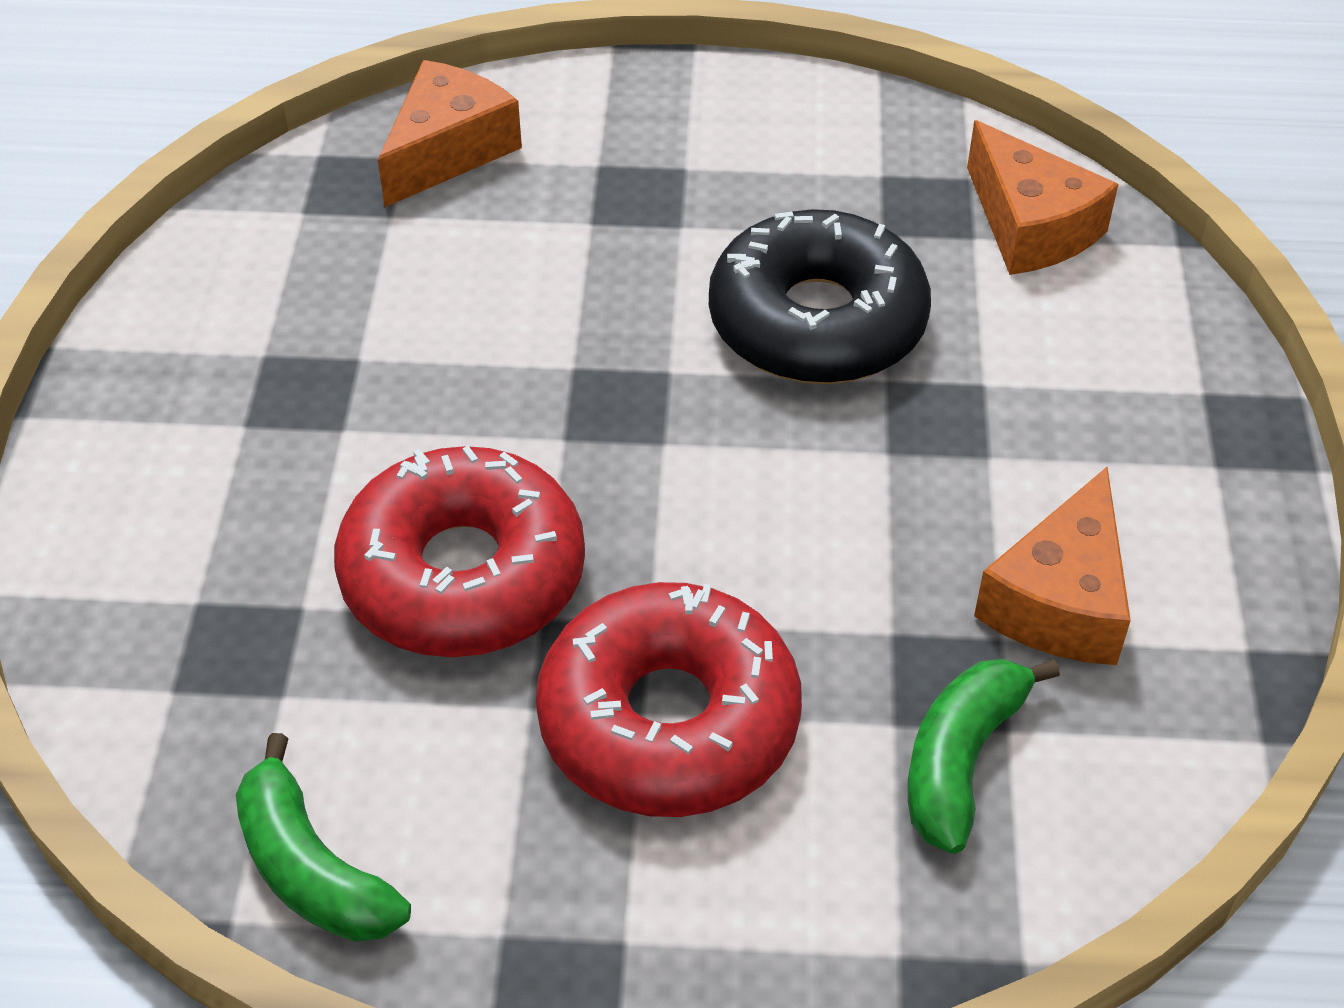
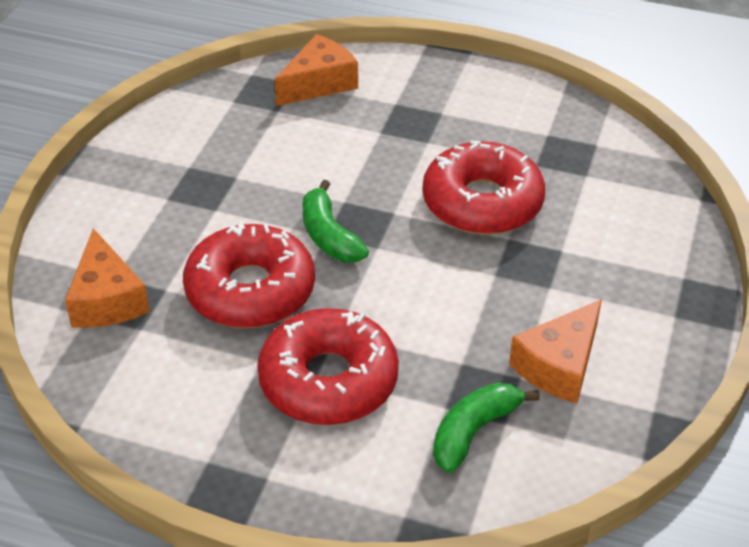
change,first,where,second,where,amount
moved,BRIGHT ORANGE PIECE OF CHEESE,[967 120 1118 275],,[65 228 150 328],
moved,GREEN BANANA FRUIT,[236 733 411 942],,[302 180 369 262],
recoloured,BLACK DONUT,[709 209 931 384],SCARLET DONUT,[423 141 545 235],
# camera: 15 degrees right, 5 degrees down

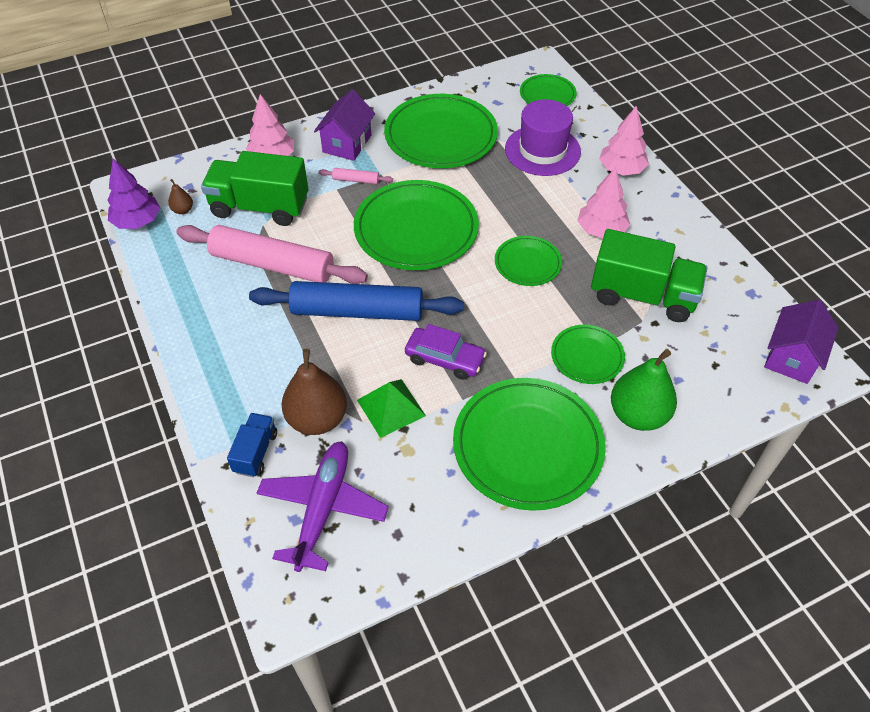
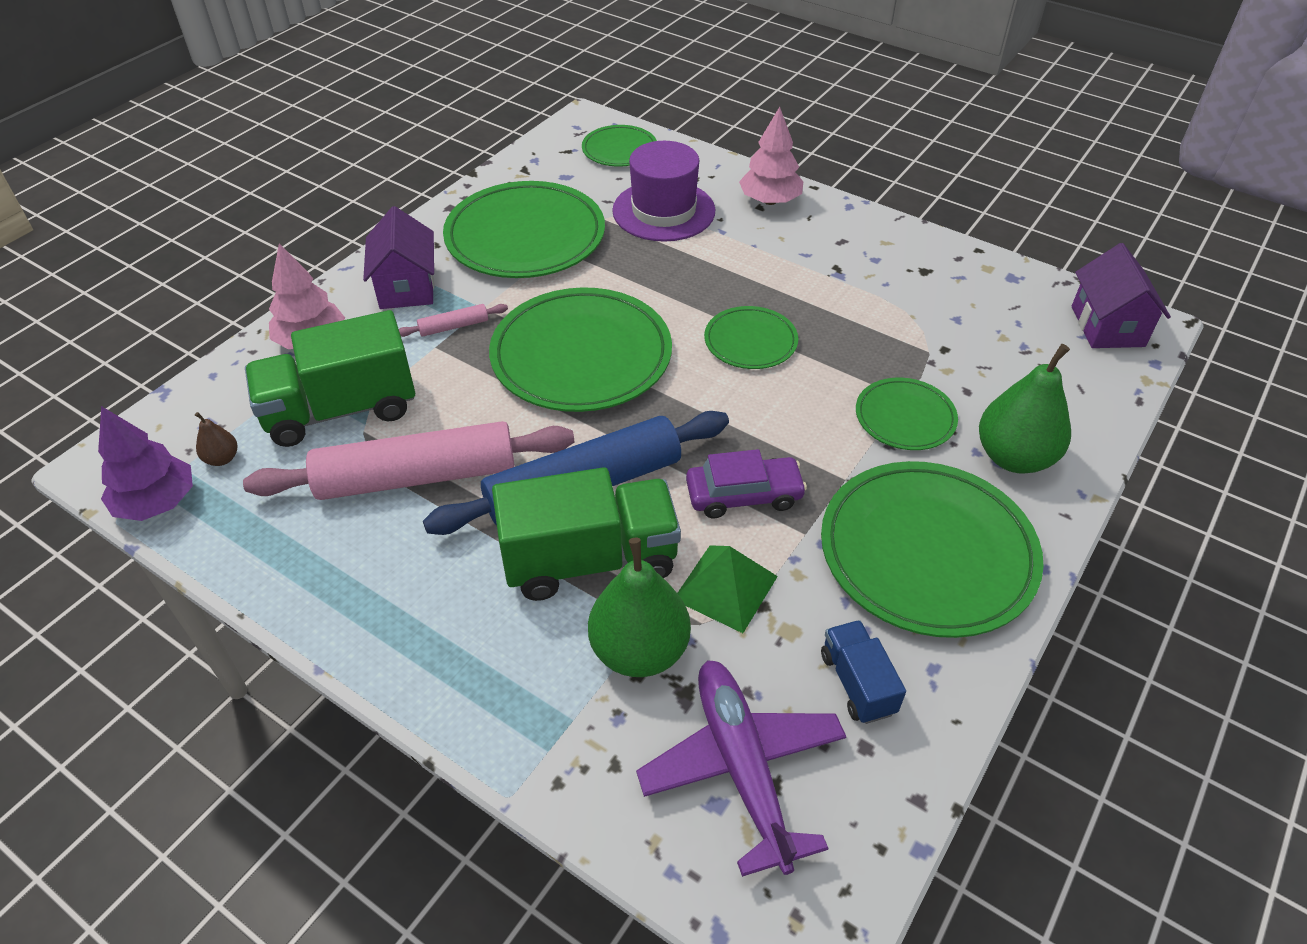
change,first,where,second,where,amount
moved,GREEN LORRY,[591 229 707 322],,[492 467 681 601],
recoloured,DARK BROWN TOY PEAR,[282 349 347 435],GREEN TOY PEAR,[588 537 691 677],
moved,ROYAL BLUE LORRY,[227 413 277 477],,[821 620 906 724],
removed,ROSE-PINK FIR TREE,[578 167 630 238],,,
# camera: 30 degrees left, 5 degrees down

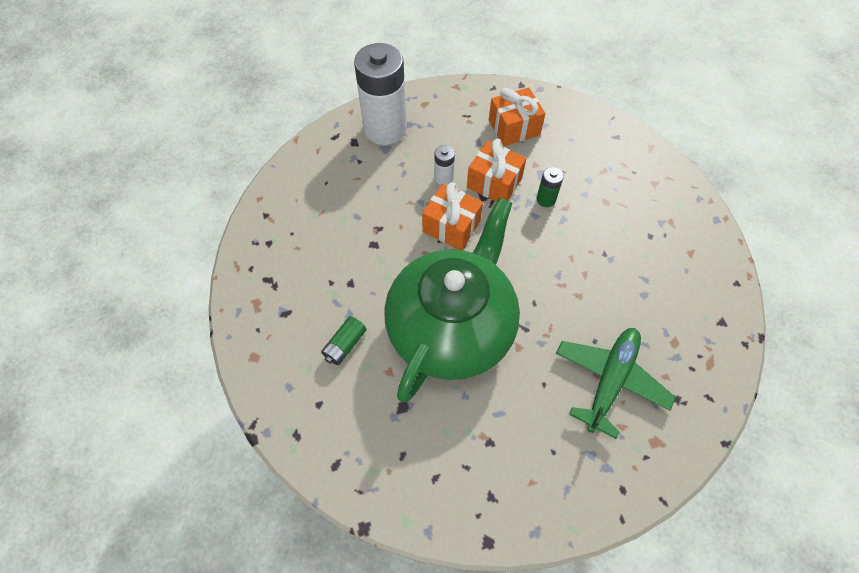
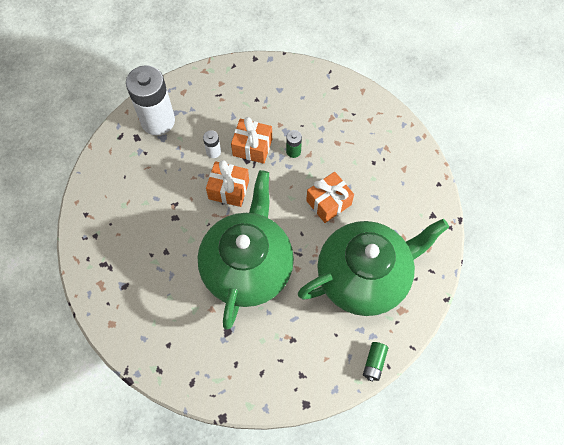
change,first,where,second,where,amount
replaced,GREEN TOY PLANE,[556 328 676 439],GREEN TEAPOT,[298 219 449 316],
moved,BRIGHT ORANGE GIFT,[489 87 546 146],,[306 172 354 223],
moved,GREEN AA BATTERY,[321 316 367 365],,[363 342 388 381],
# camera: 15 degrees left, 5 degrees up

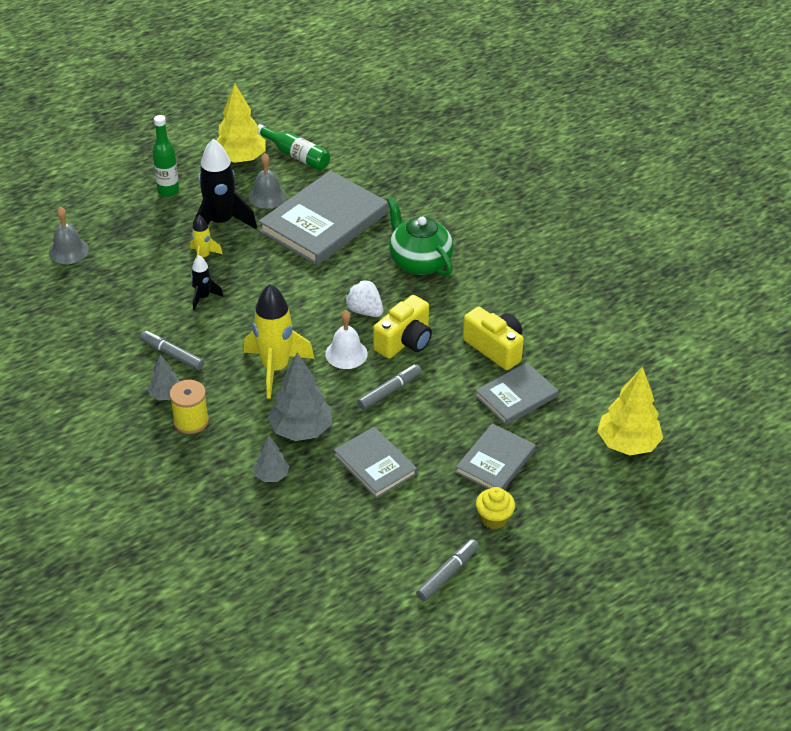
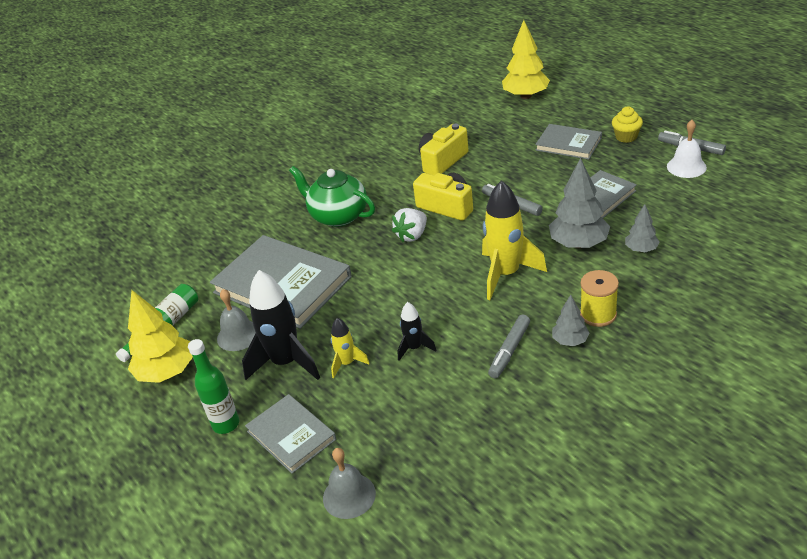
change,first,where,second,where,amount
moved,GRAY HARDBACK,[475 362 558 425],,[245 394 336 474],
turned,GREEN TEAPOT,[387 197 454 277],,[289 166 375 227],75 degrees clockwise
moved,WHITE SCHOOL BELL,[325 310 368 369],,[667 120 707 178],
# camera: 90 degrees left, 5 degrees down

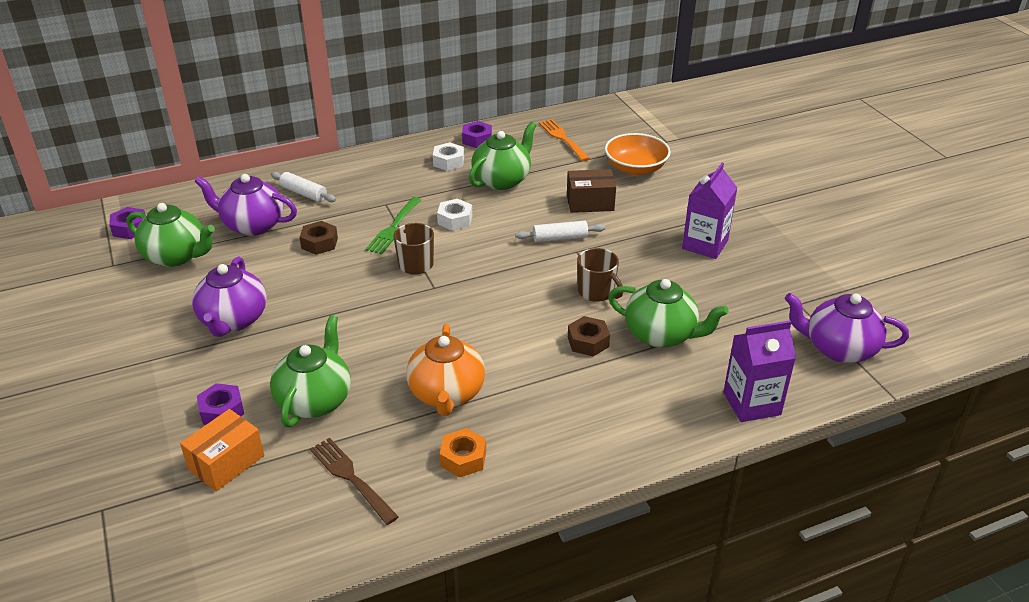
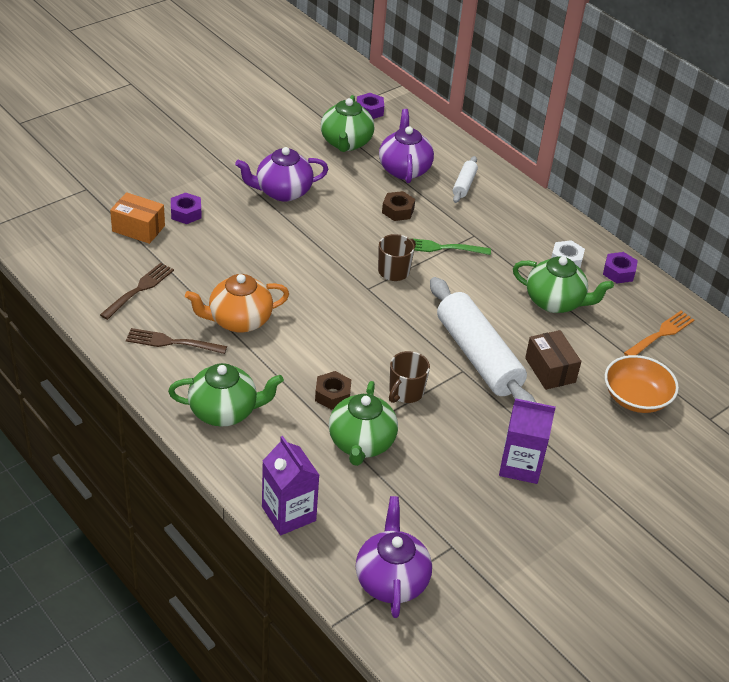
change,first,where,second,where,amount
replaced,BRIGHT ORANGE HEX NUT,[440 428 486 477],DARK BROWN TABLE FORK,[126 328 227 354],
moved,GREEN TEAPOT,[270 315 351 427],,[168 363 284 426],
resized,WHITE ROLLING PIN,[515 220 605 242],,[430 277 536 402],x2.22
removed,WHITE HEX NUT,[437 199 472 231],,,
# camera: 70 degrees right, 5 degrees up

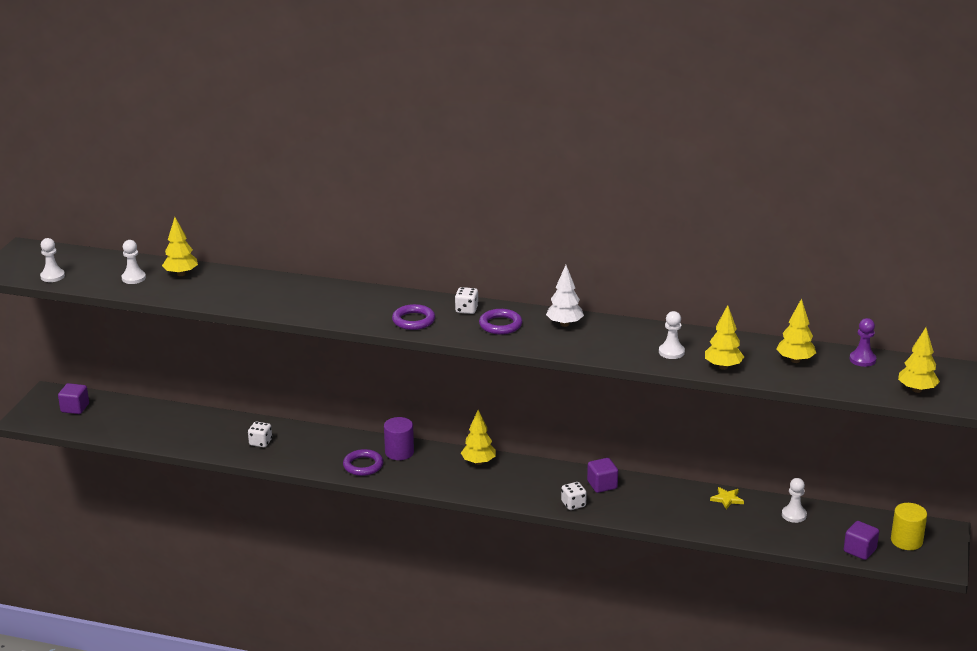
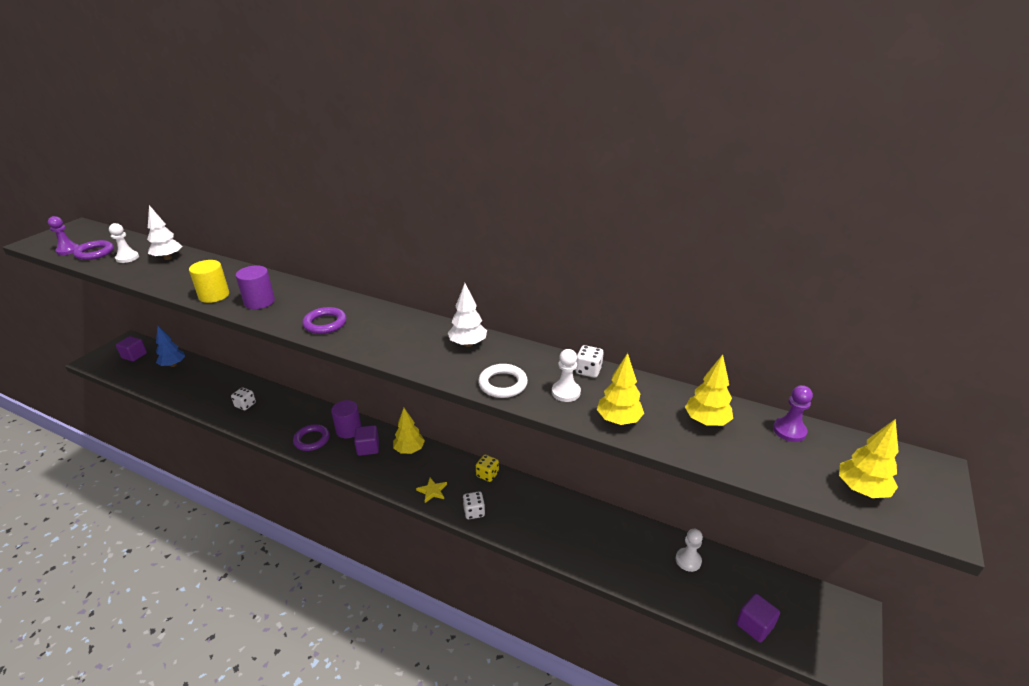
change,first,where,second,where,amount
recoloured,WHITE CHESS PAWN,[40 238 65 282],VIOLET CHESS PAWN,[48 216 79 255],
moved,VIOLET RING,[479 309 522 335],,[73 240 114 260],
recoloured,GOLDEN FIR TREE,[162 217 198 276],WHITE FIR TREE,[147 205 182 260],
added,,,ROYAL BLUE FIR TREE,[156 326 185 367],
moved,GOLDEN CYLINDER SHAPE,[891 503 927 550],,[189 260 229 303],
added,,,VIOLET CYLINDER SHAPE,[236 265 275 309],
moved,VIOLET SOLID CUBE,[587 458 618 493],,[354 425 379 456],
moved,GOLDEN STAR,[710 487 744 509],,[416 478 447 503],
added,,,GOLDEN DIE,[476 455 499 482],
added,,,WHITE RING,[478 364 528 398],
moved,WHITE DIE,[455 287 479 314],,[576 345 603 378],
# camera: 10 degrees right, 5 degrees up

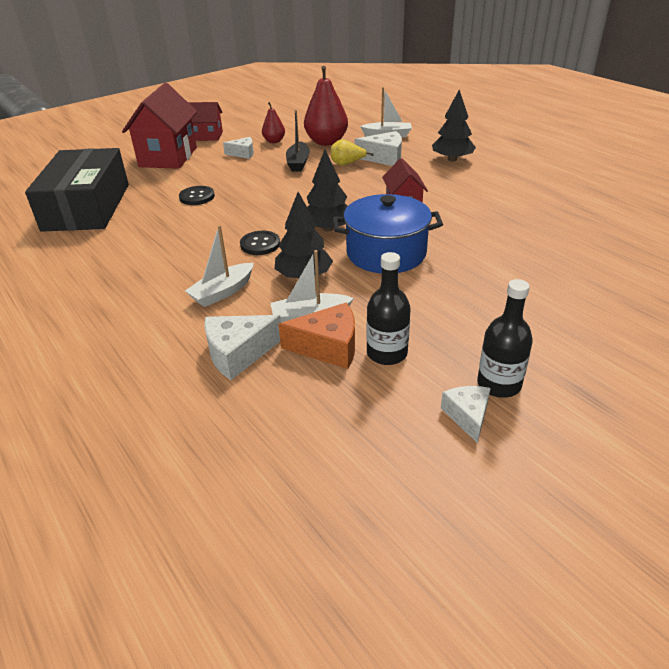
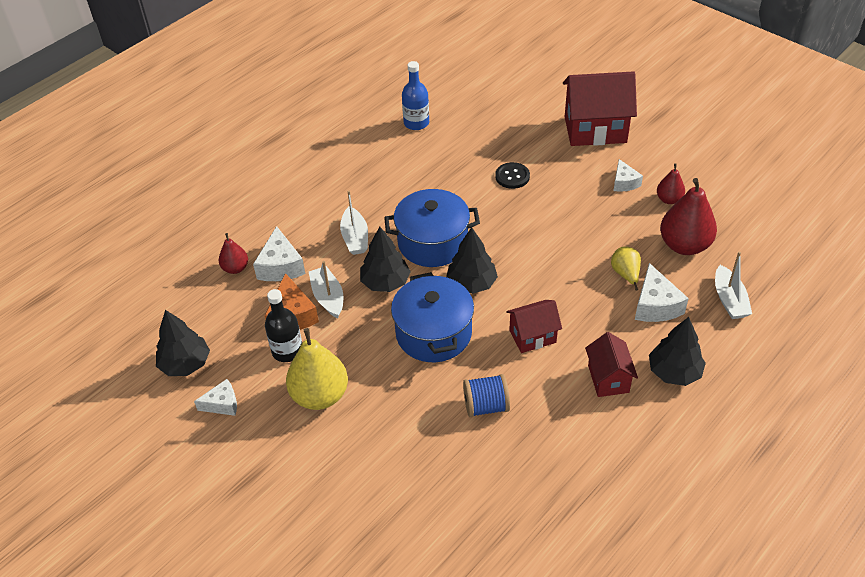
change,first,where,second,where,amount
added,,,BLACK FIR TREE,[156 310 210 376],
added,,,SCARLET TOY PEAR,[219 233 248 274],
turned,WHITE PIECE OF CHEESE,[204 315 281 380],,[253 226 305 281],150 degrees counterclockwise
added,,,GOLDEN TOY PEAR,[286 328 348 410],
turned,WHITE SAILBOAT,[185 225 254 307],,[340 191 368 255],135 degrees counterclockwise
replaced,BLACK SEWING BUTTON,[240 231 280 255],ROYAL BLUE COOKING POT,[384 189 480 267],
added,,,ROYAL BLUE DRINK BOTTLE,[402 61 429 130],
added,,,ROYAL BLUE SPOOL,[463 374 510 417],
moved,SCARLET TOY HOUSE,[188 102 223 141],,[585 332 638 397],
removed,BLACK BOX,[25 148 129 232],,,
removed,BLACK SAILBOAT,[286 110 310 172],,,
removed,BLACK DRINK BOTTLE,[477 279 533 398],,,
# camera: 80 degrees right, 10 degrees up

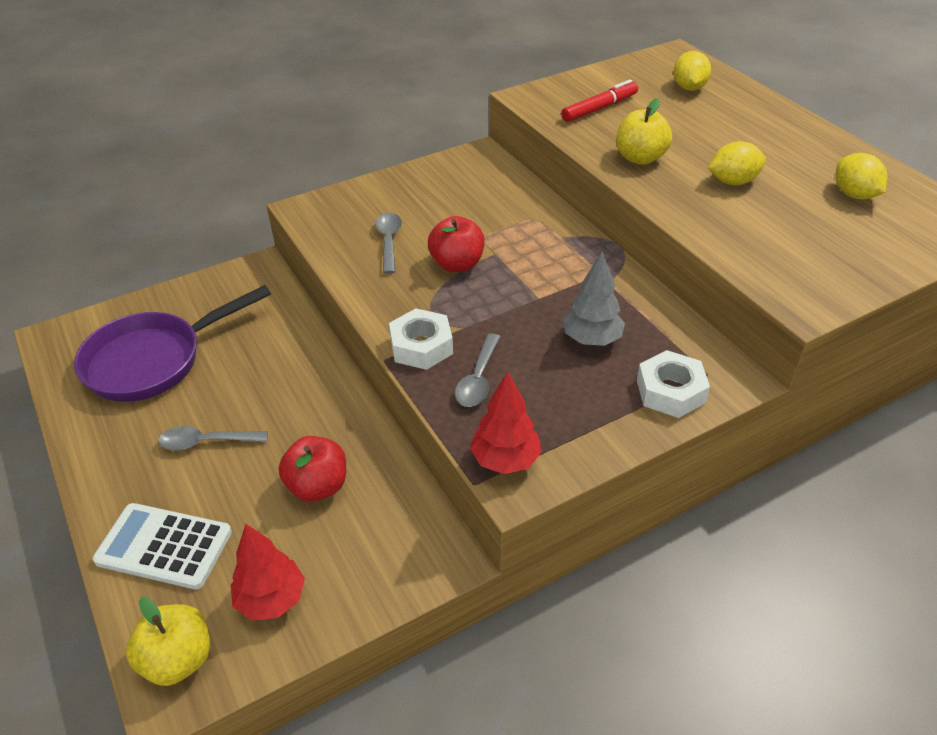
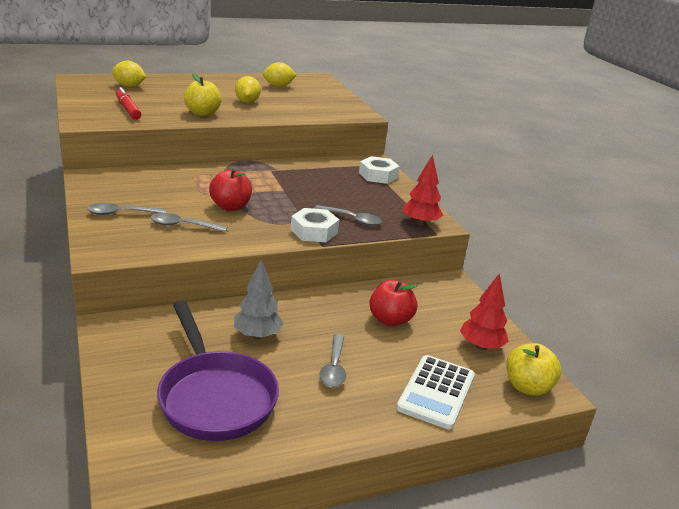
change,first,where,second,where,amount
added,,,GRAY TEASPOON,[87 203 166 215],
moved,GRAY FIR TREE,[563 251 625 346],,[234 260 284 339],
# camera: 85 degrees left, 15 degrees down

